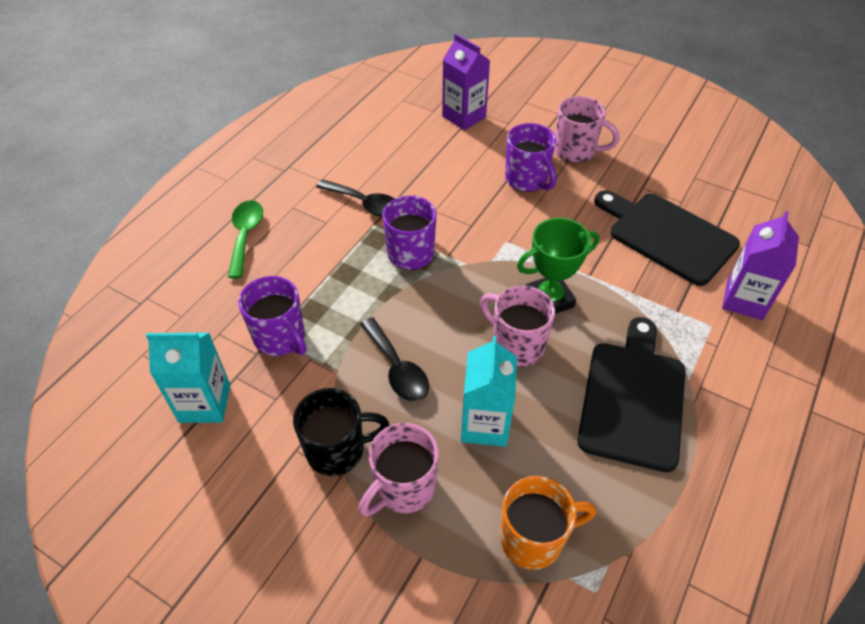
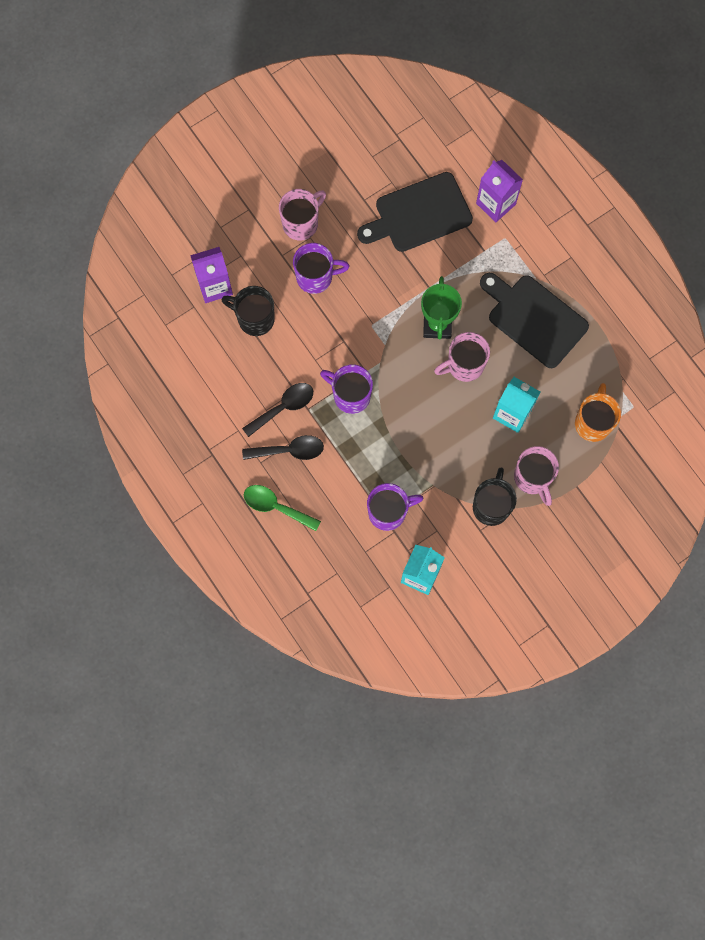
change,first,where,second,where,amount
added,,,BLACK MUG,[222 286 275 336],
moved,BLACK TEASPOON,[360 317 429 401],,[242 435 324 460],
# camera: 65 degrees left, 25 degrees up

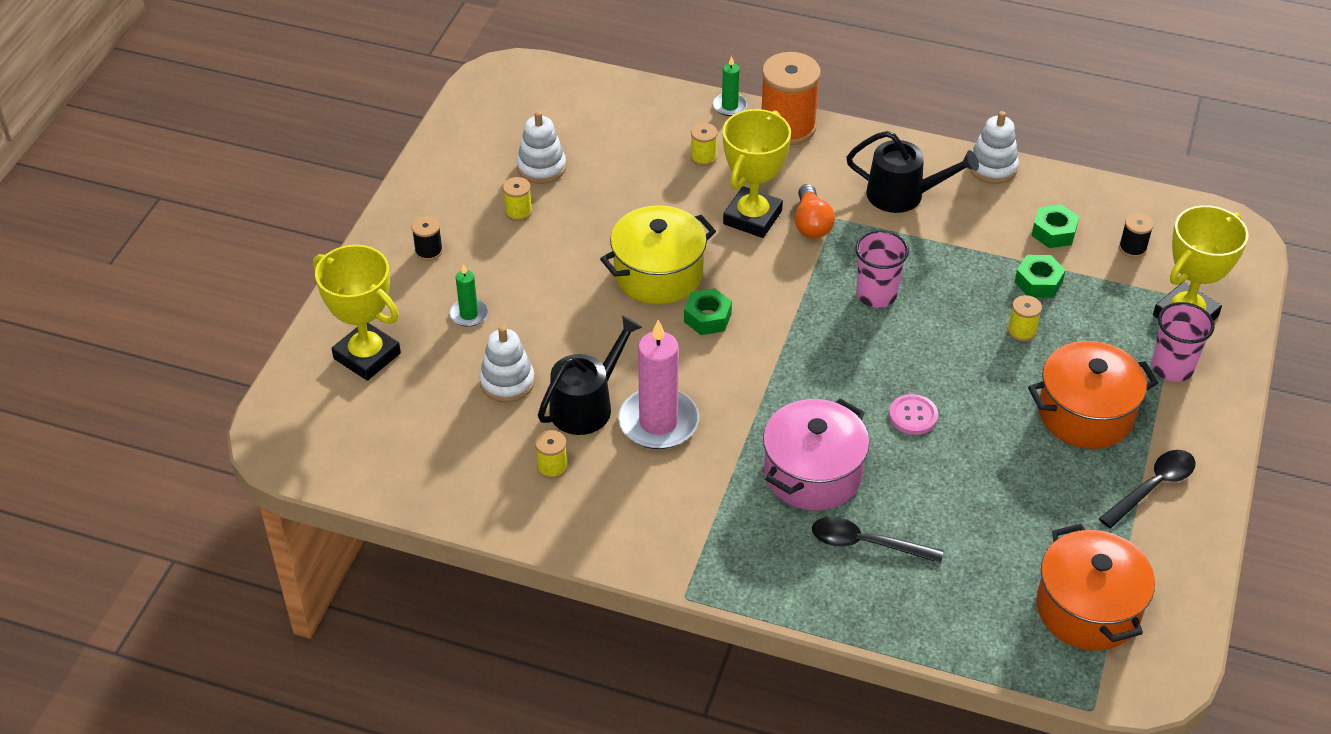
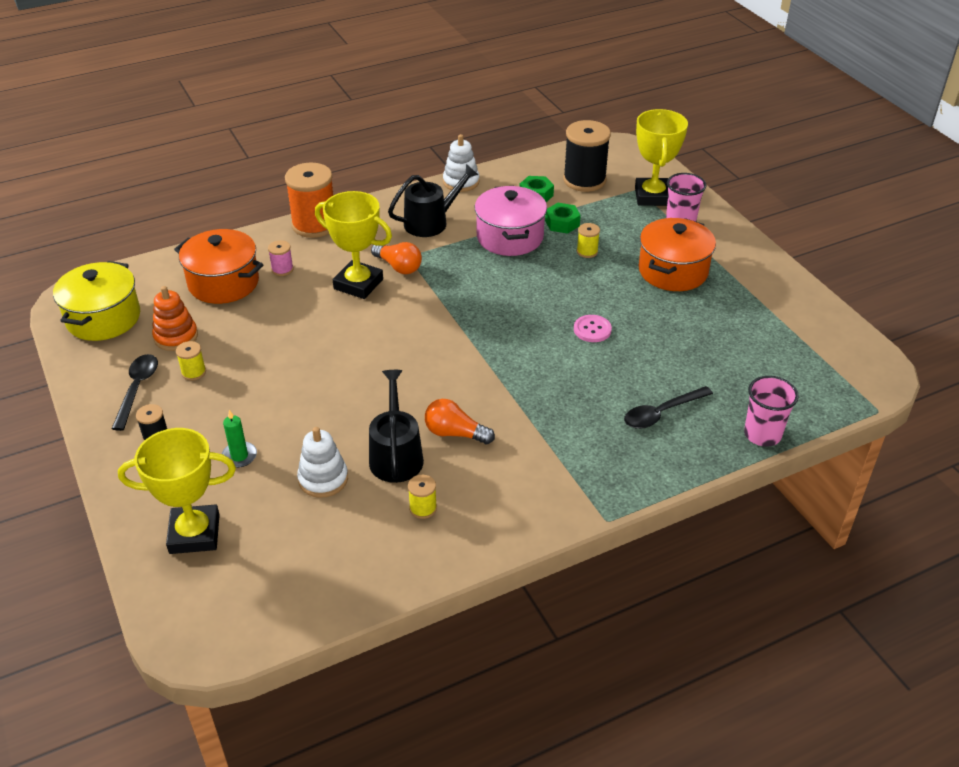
change,first,where,second,where,amount
moved,GOLDEN COOKING POT,[600 205 716 304],,[53 261 140 341],
moved,BLACK TEASPOON,[1099 450 1196 528],,[112 354 158 431],
recoloured,WHITE RING STACKER,[517 111 566 184],BRIGHT ORANGE RING STACKER,[152 286 198 351],
moved,BRIGHT ORANGE COOKING POT,[1036 523 1155 651],,[174 229 264 304],
recoloured,GOLDEN SPOOL,[690 123 718 166],ROSE-PINK SPOOL,[268 240 294 276],
turned,GOLDEN TROPHY,[722 109 791 238],,[315 191 392 299],45 degrees counterclockwise
replaced,ROSE-PINK CANDLE,[618 320 699 449],BRIGHT ORANGE LIGHT BULB,[425 399 495 444],
moved,ROSE-PINK COOKING POT,[763 398 870 511],,[475 186 547 256],
resized,BLACK SPOOL,[1119 213 1154 258],,[563 120 611 192],x2.18
moved,ROSE-PINK CUP,[855 230 909 308],,[744 376 799 447],
removed,GREEN HEX NUT,[684 288 732 335],,,
removed,GREEN CANDLE,[713 56 747 116],,,
# camera: 45 degrees left, 5 degrees down

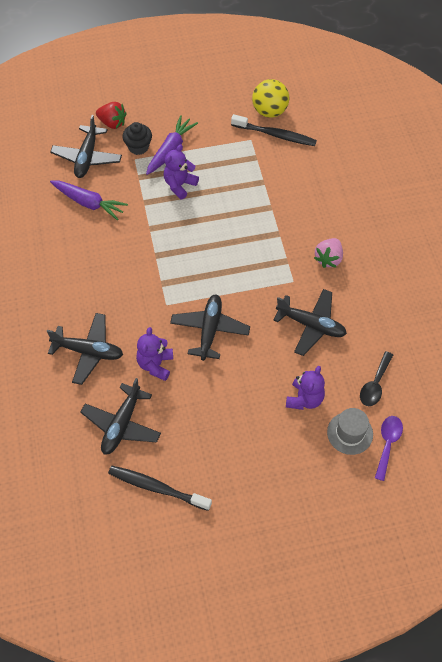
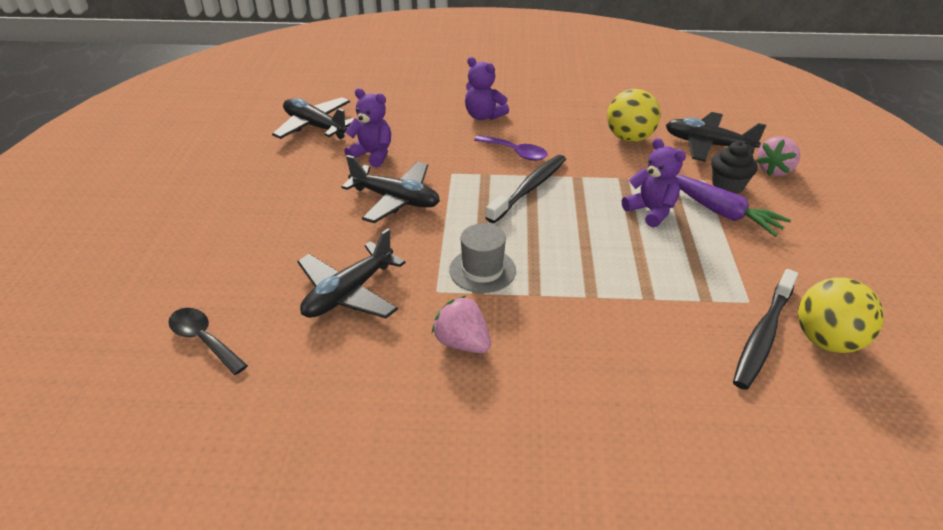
change,first,where,second,where,amount
moved,GRAY TOP HAT,[327 408 373 455],,[449 224 516 293],
moved,VIOLET STUFFED BEAR,[286 366 325 410],,[465 57 509 120],
moved,VIOLET TEASPOON,[375 416 403 481],,[474 135 548 161],
moved,BLACK TOOTH BRUSH,[108 466 212 511],,[486 155 566 223],
replaced,VIOLET TOY CARROT,[50 180 128 220],GOLDEN SPHERE,[607 89 660 142],
recoloured,SCARLET STRAWBERRY,[96 102 127 129],ROSE-PINK STRAWBERRY,[756 136 800 176],
removed,BLACK TOY PLANE,[47 313 123 385],,,
# camera: 105 degrees right, 20 degrees down

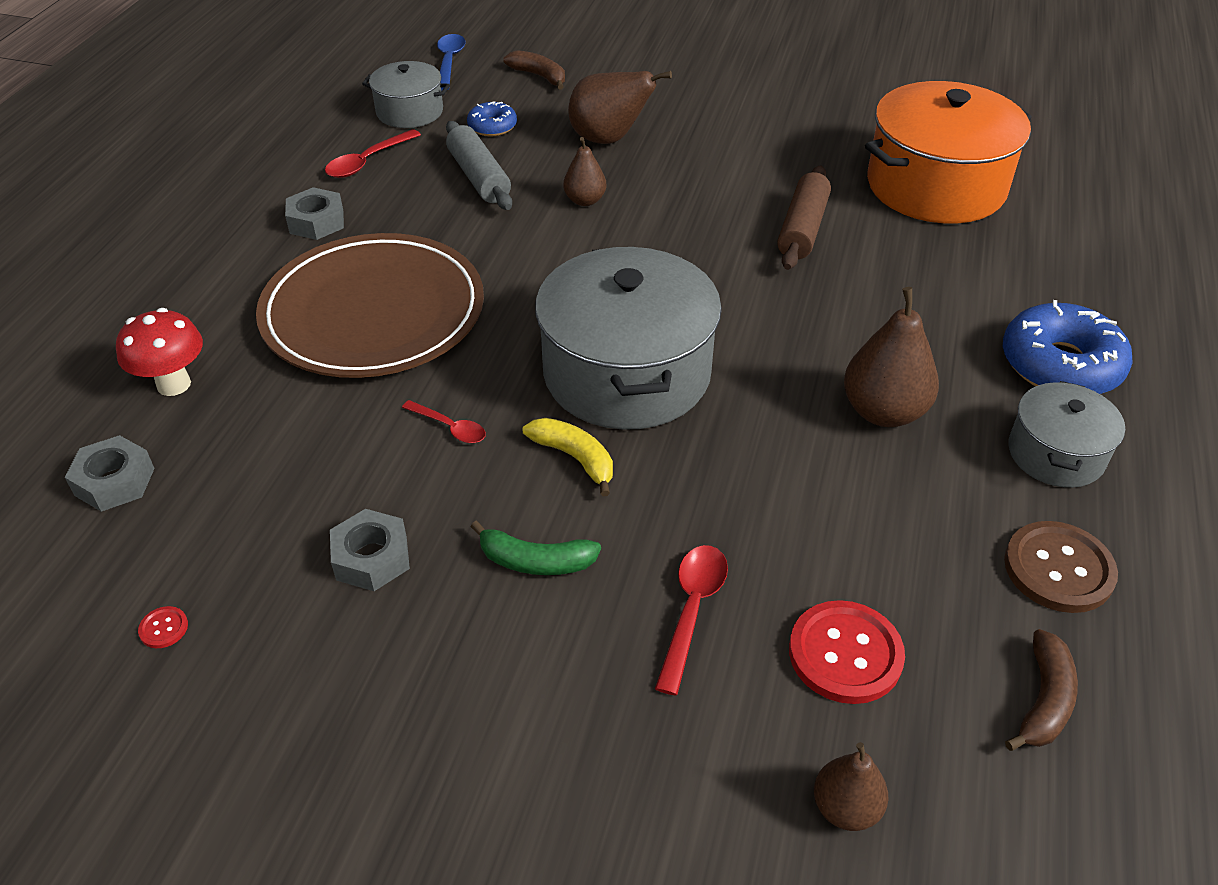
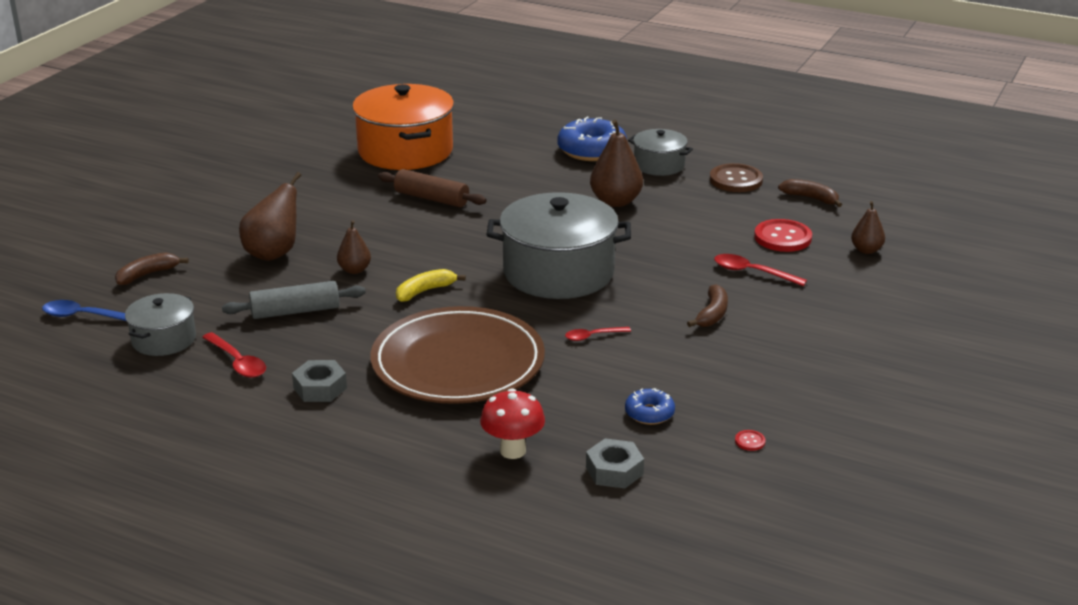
change,first,where,second,where,amount
moved,GOLDEN BANANA FRUIT,[523 418 613 496],,[396 269 466 302],
turned,SCARLET TEASPOON,[402 400 486 443],,[565 327 631 341],150 degrees counterclockwise
moved,ROYAL BLUE DONUT,[467 101 517 136],,[625 388 675 425],
recoloured,GREEN BANANA FRUIT,[471 521 601 575],DARK BROWN BANANA FRUIT,[687 284 728 327],
removed,GRAY HEX NUT,[330 509 410 591],,,
# camera: 80 degrees left, 15 degrees down

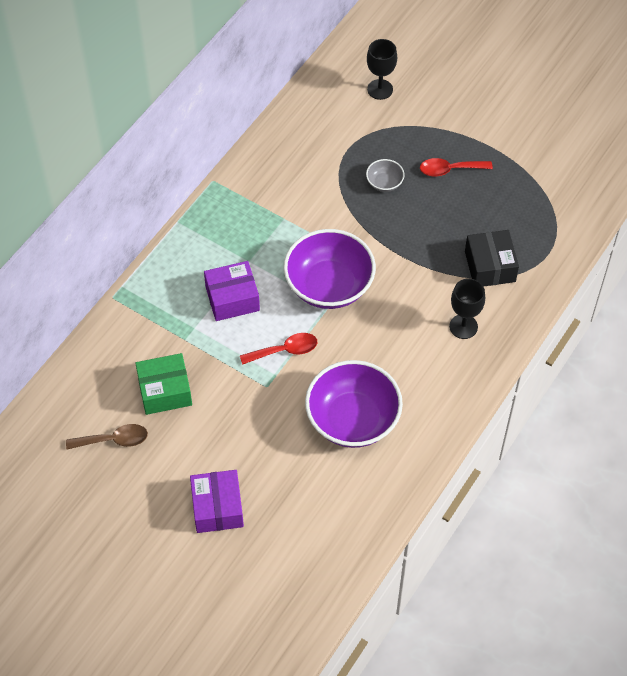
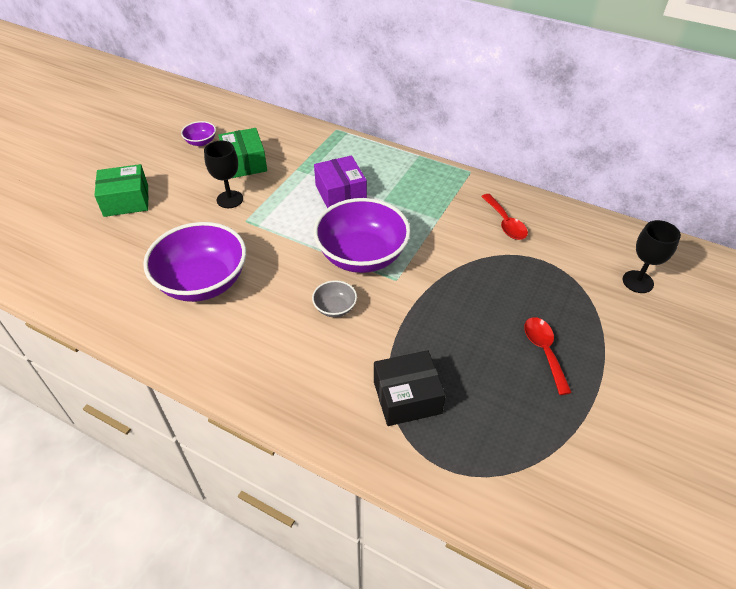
change,first,where,second,where,amount
recoloured,VIOLET BOX,[190 470 244 533],GREEN BOX,[94 164 148 217],
replaced,DARK BROWN TEASPOON,[66 424 148 449],VIOLET DEEP DISH,[181 121 216 146],
moved,BLACK GOBLET,[449 278 485 339],,[204 141 243 208],
moved,GRAY DEEP DISH,[366 159 404 192],,[312 280 357 317],
moved,SCARLET TEASPOON,[240 333 317 365],,[481 194 528 240],
# camera: 85 degrees right, 10 degrees down

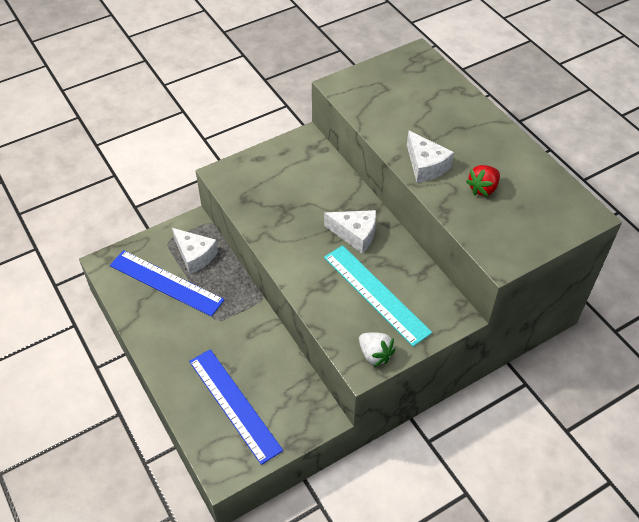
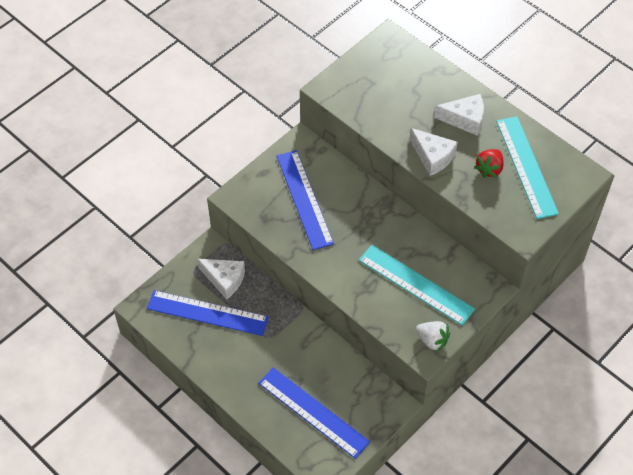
change,first,where,second,where,amount
added,,,ROYAL BLUE STRAIGHTEDGE,[276 150 334 250],
moved,WHITE PIECE OF CHEESE,[324 210 376 253],,[434 94 484 136],
added,,,TEAL STRAIGHTEDGE,[496 116 559 219],
# camera: 15 degrees left, 5 degrees up

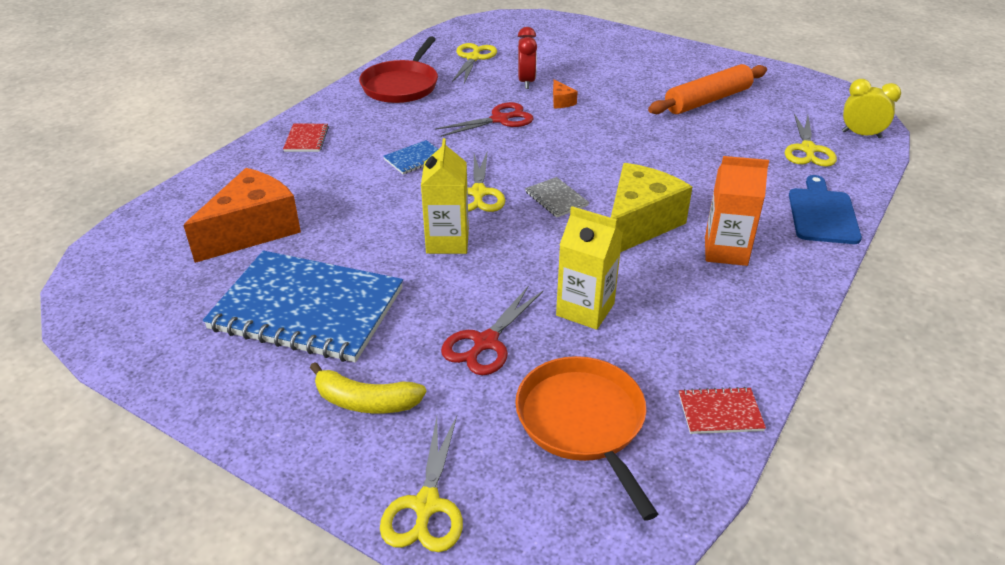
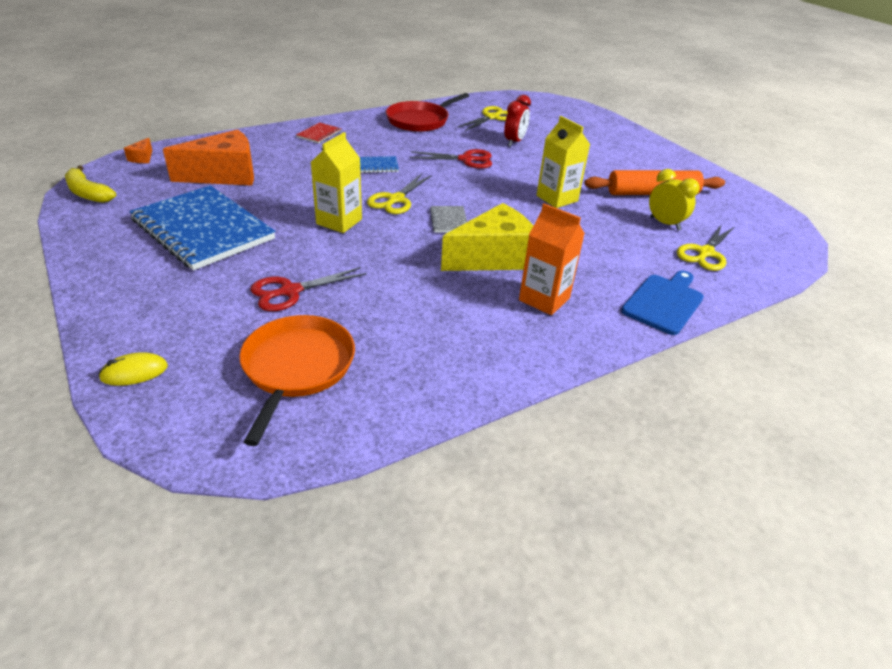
change,first,where,second,where,amount
moved,GOLDEN BANANA FRUIT,[310 362 426 414],,[65 165 116 203],
replaced,GOLDEN SHEARS,[380 416 463 552],GOLDEN MOUSE,[98 352 168 386],
moved,BRIGHT ORANGE PIECE OF CHEESE,[553 80 578 108],,[124 138 152 163],
moved,GOLDEN JUICE CARTON,[556 206 623 330],,[537 116 590 208],
moved,GOLDEN BEDSIDE CLOCK,[842 79 901 138],,[649 169 700 230],
removed,SCARLET NOTEPAD,[679 387 766 434],,,
# camera: 25 degrees right, 0 degrees up

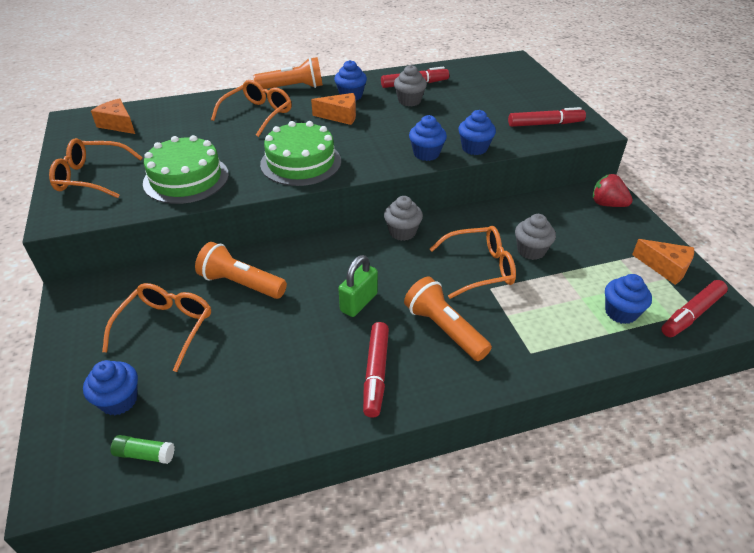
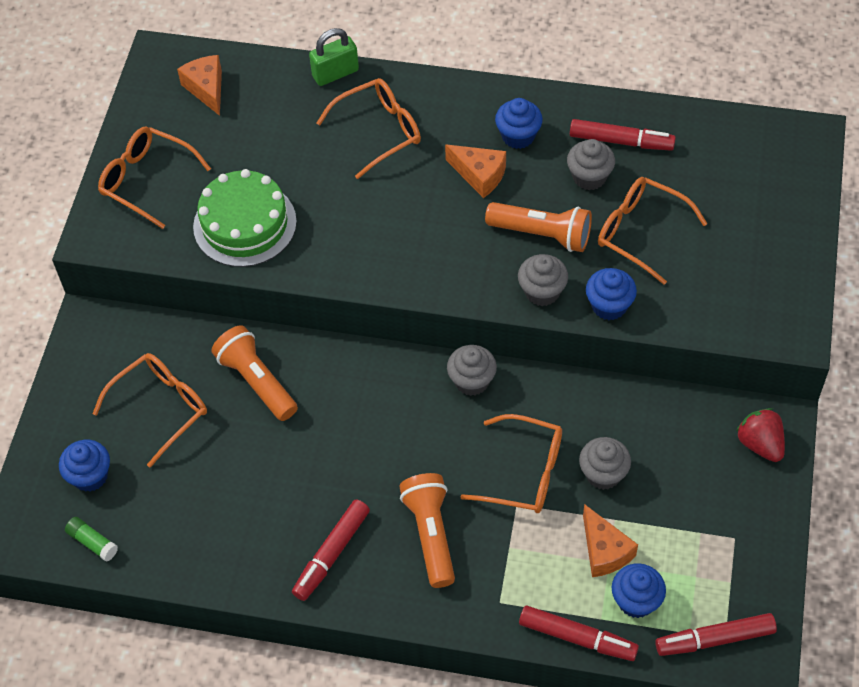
change,first,where,second,where,amount
moved,GREEN PADLOCK,[338 255 378 317],,[309 28 359 86],
moved,BRIGHT ORANGE FLASHLIGHT,[253 57 323 89],,[485 202 592 252],
recoloured,ROYAL BLUE MUFFIN,[409 115 447 161],GRAY MUFFIN,[518 254 568 306],
moved,SCARLET MARKER PEN,[508 107 586 127],,[519 605 639 661],
moved,BRIGHT ORANGE PIECE OF CHEESE,[632 239 694 285],,[583 504 638 577],
added,,,BRIGHT ORANGE GLASSES,[598 177 708 285],
removed,GREEN GATEAU,[260 121 341 186],,,
# camera: 30 degrees right, 15 degrees up

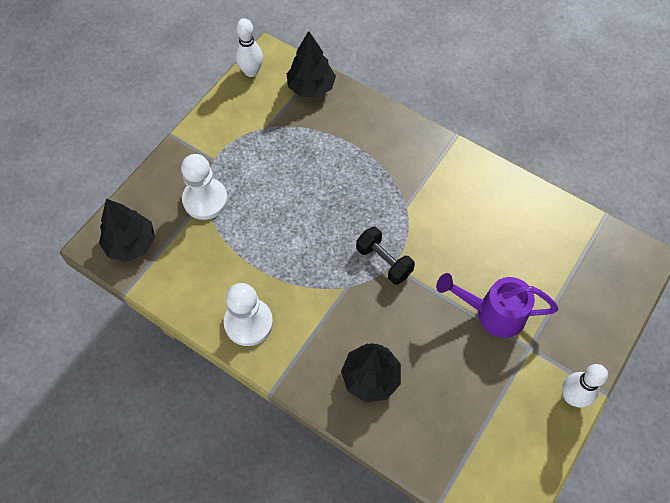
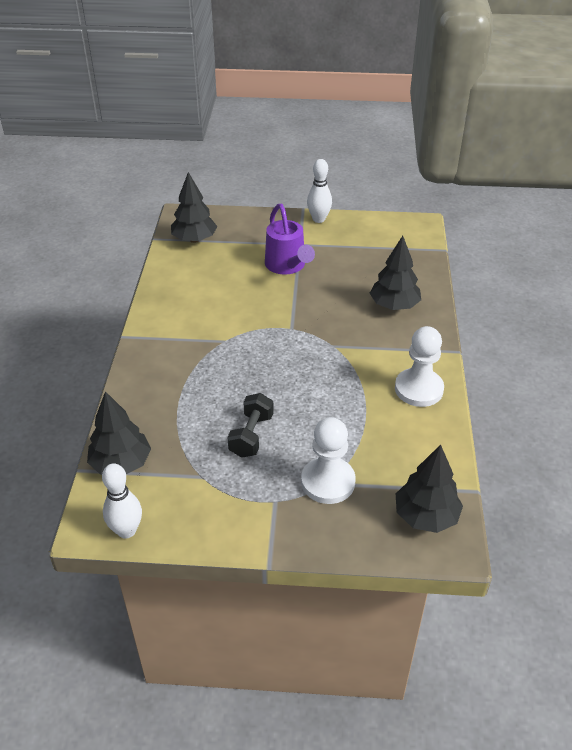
change,first,where,second,where,amount
added,,,BLACK FIR TREE,[171 172 217 243],
moved,BLACK HAND WEIGHT,[356 227 415 284],,[227 393 274 458],
# camera: 120 degrees left, 20 degrees down

